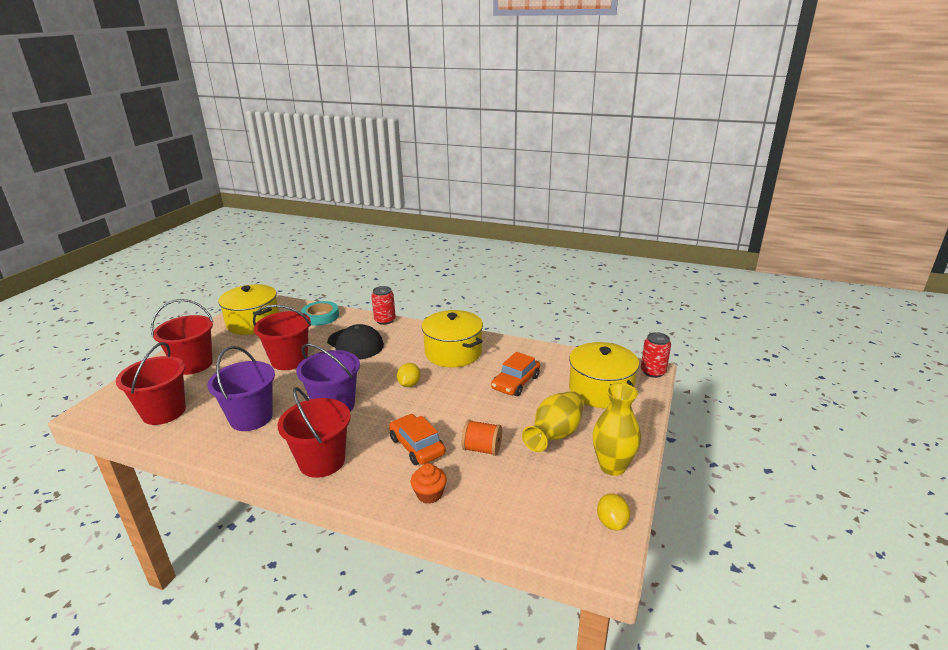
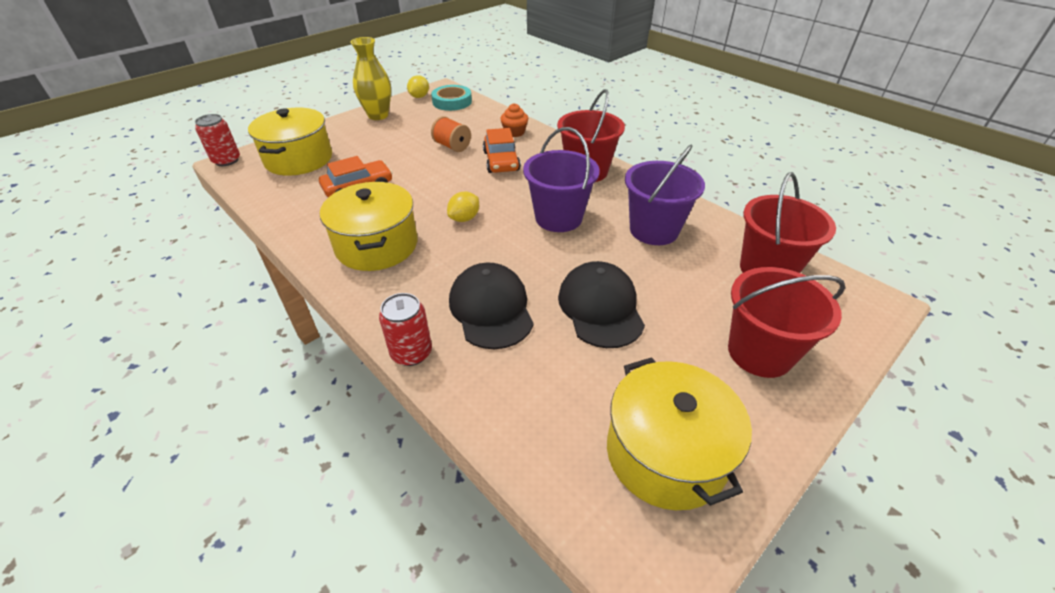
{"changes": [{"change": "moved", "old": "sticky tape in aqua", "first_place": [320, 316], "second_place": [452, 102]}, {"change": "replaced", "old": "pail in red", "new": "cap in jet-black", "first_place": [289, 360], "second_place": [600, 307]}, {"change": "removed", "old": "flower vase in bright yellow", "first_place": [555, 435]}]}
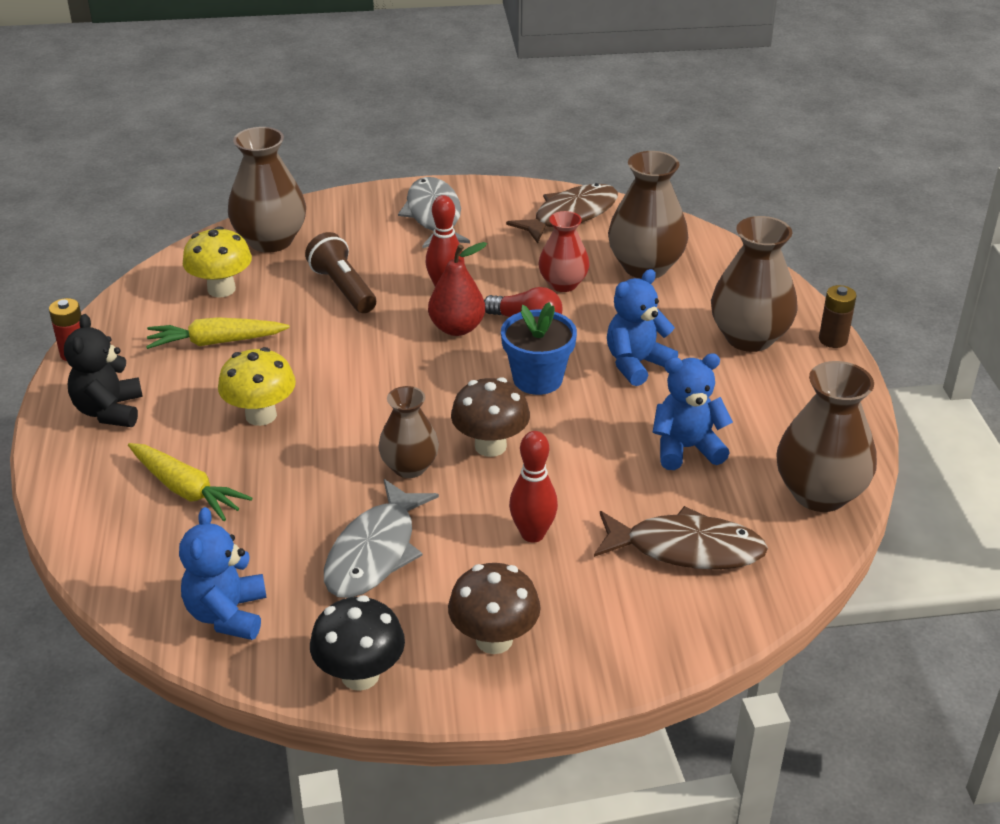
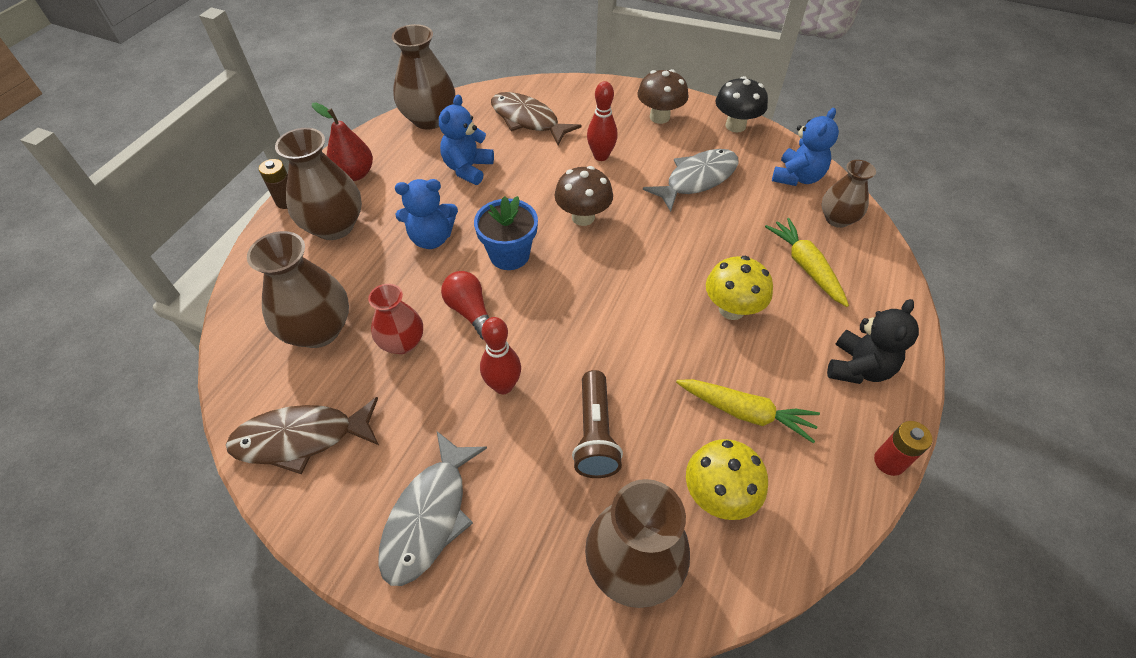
{"changes": [{"change": "moved", "old": "toy pear in red", "first_place": [457, 328], "second_place": [355, 174]}, {"change": "turned", "old": "stuffed bear in royal blue", "first_place": [686, 448], "second_place": [468, 169], "degrees": 90}, {"change": "moved", "old": "flower vase in russet", "first_place": [409, 467], "second_place": [837, 219]}]}
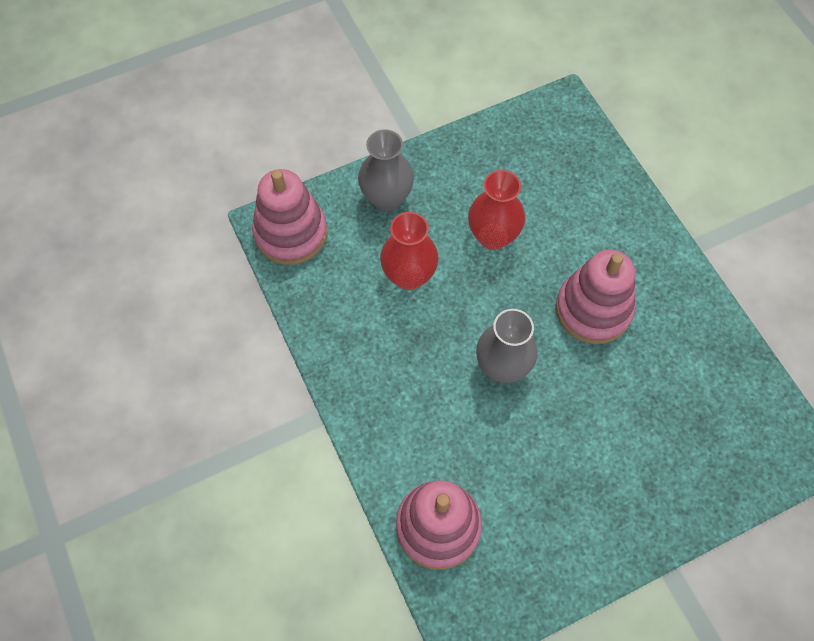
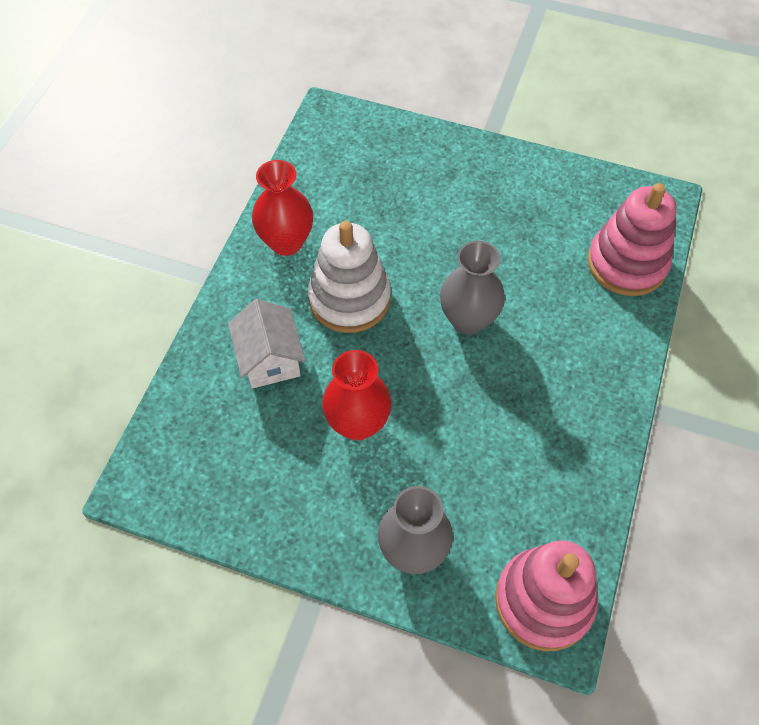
{"changes": [{"change": "moved", "old": "flower vase in red", "first_place": [409, 276], "second_place": [286, 242]}, {"change": "recoloured", "old": "stacking toy in pink", "new": "stacking toy in white", "first_place": [593, 309], "second_place": [349, 299]}, {"change": "added", "new": "toy house in white", "second_place": [270, 359]}]}
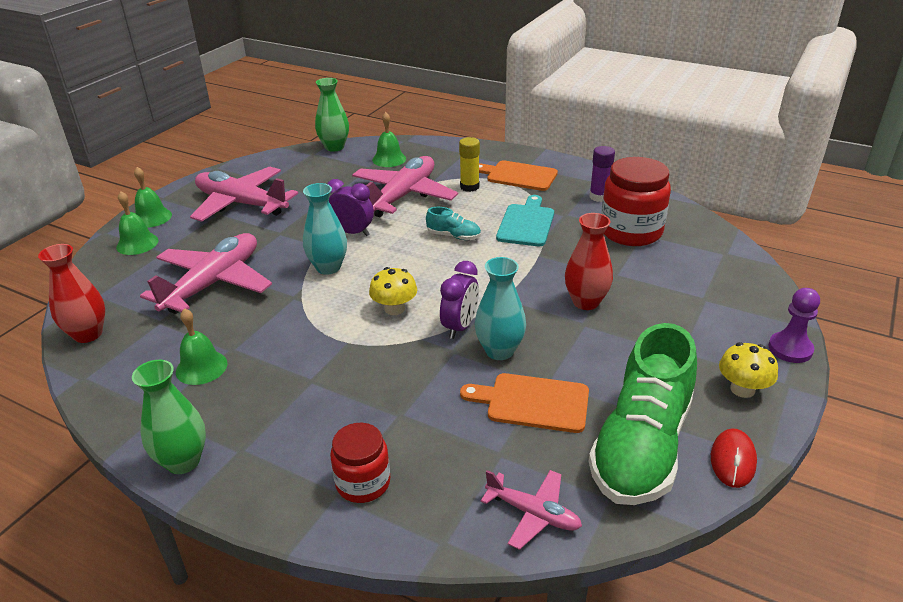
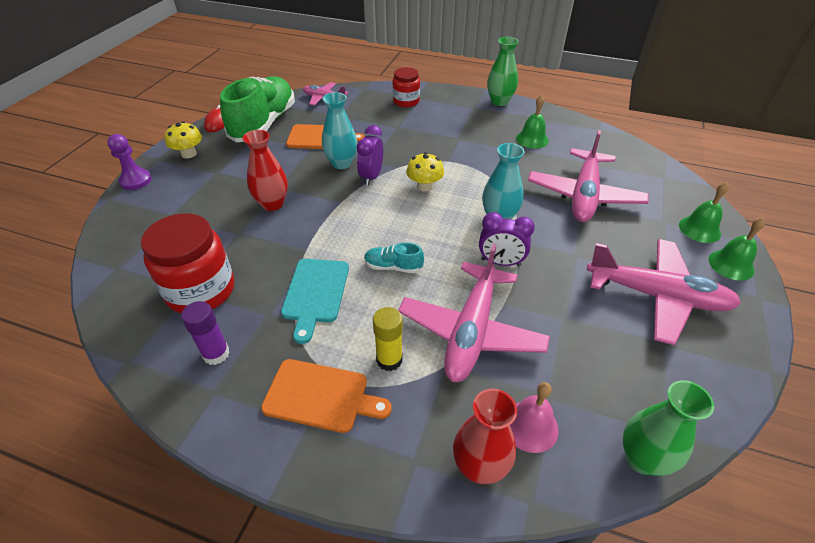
{"changes": [{"change": "recoloured", "old": "bell in emerald", "new": "bell in pink", "first_place": [389, 159], "second_place": [530, 426]}, {"change": "moved", "old": "flower vase in red", "first_place": [88, 334], "second_place": [479, 466]}]}
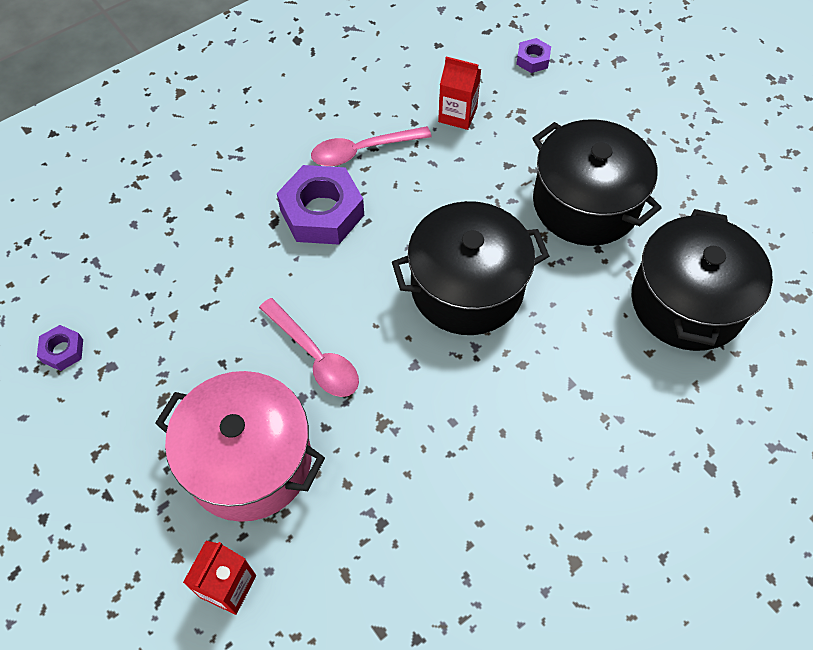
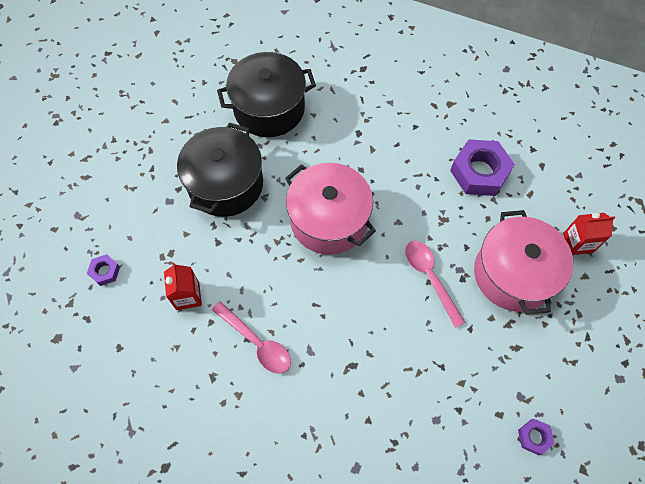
{"changes": [{"change": "moved", "old": "nut in royal purple", "first_place": [322, 212], "second_place": [479, 172]}, {"change": "recoloured", "old": "stockpot in jet-black", "new": "stockpot in pink", "first_place": [467, 287], "second_place": [329, 220]}, {"change": "turned", "old": "tablespoon in pink", "first_place": [315, 357], "second_place": [430, 277], "degrees": -45}]}
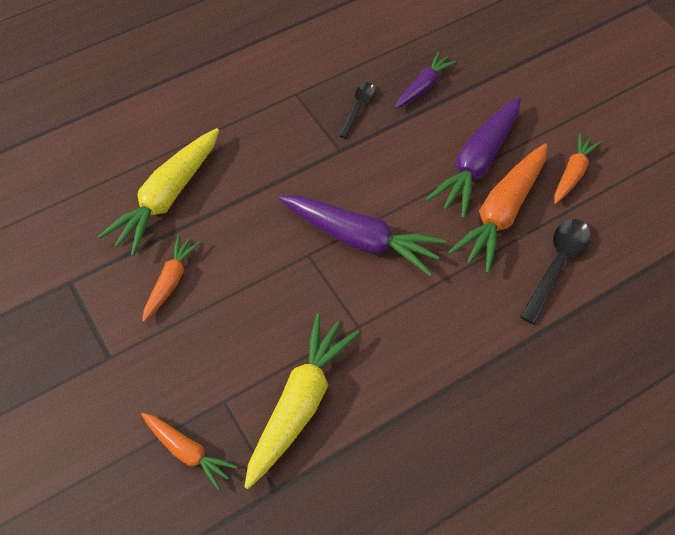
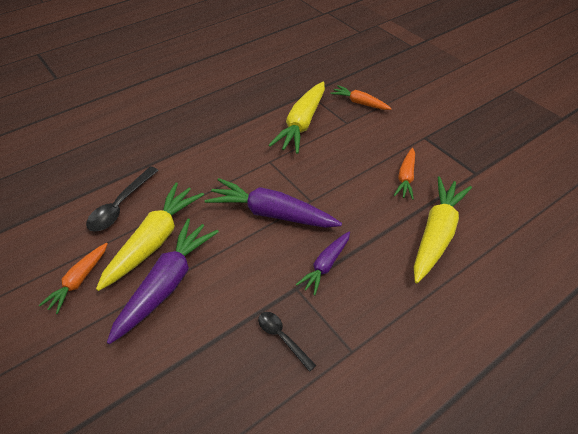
{"changes": [{"change": "moved", "old": "carrot in royal purple", "first_place": [423, 87], "second_place": [326, 265]}, {"change": "turned", "old": "tablespoon in jet-black", "first_place": [358, 108], "second_place": [282, 337], "degrees": 120}, {"change": "recoloured", "old": "carrot in orange", "new": "carrot in bright yellow", "first_place": [502, 212], "second_place": [153, 241]}]}
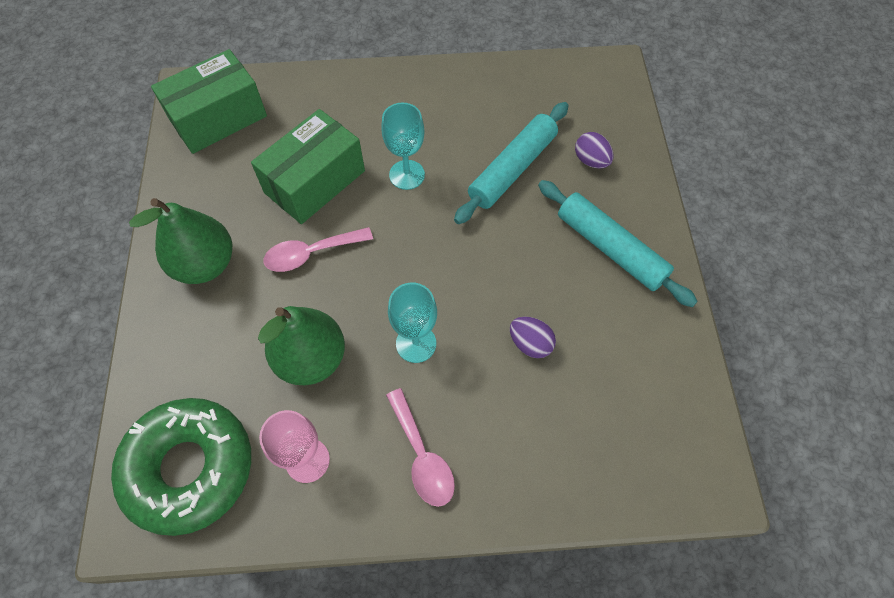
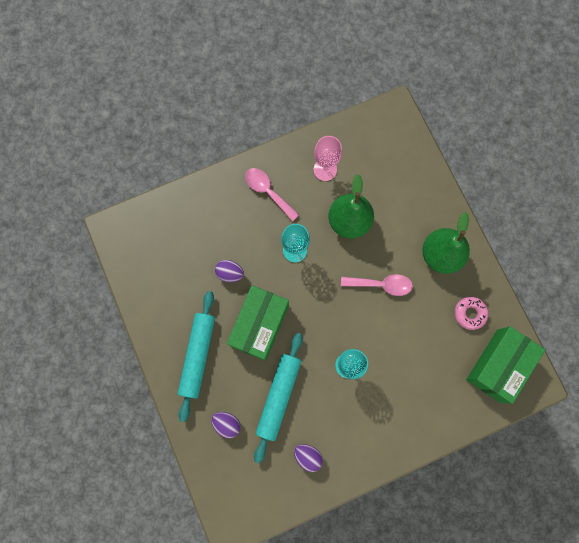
{"changes": [{"change": "moved", "old": "package in emerald", "first_place": [315, 182], "second_place": [259, 325]}, {"change": "turned", "old": "rolling pin in aqua", "first_place": [610, 248], "second_place": [198, 355], "degrees": 75}, {"change": "turned", "old": "tablespoon in pink", "first_place": [311, 253], "second_place": [381, 284], "degrees": 45}, {"change": "removed", "old": "glazed donut in emerald", "first_place": [189, 468]}, {"change": "added", "new": "glazed donut in pink", "second_place": [469, 313]}, {"change": "added", "new": "egg in royal purple", "second_place": [308, 456]}]}
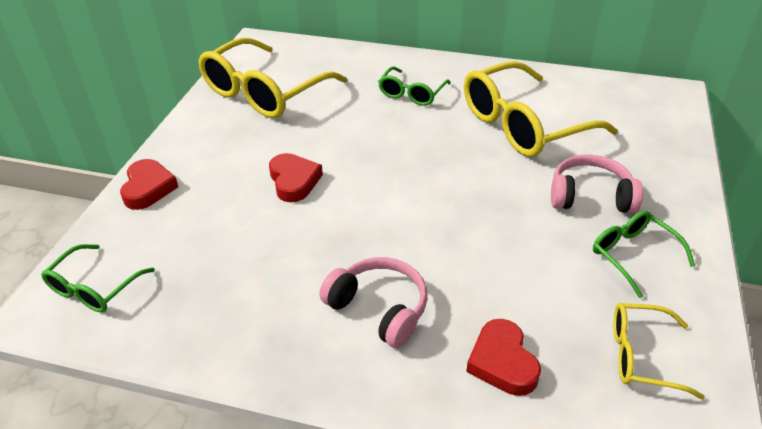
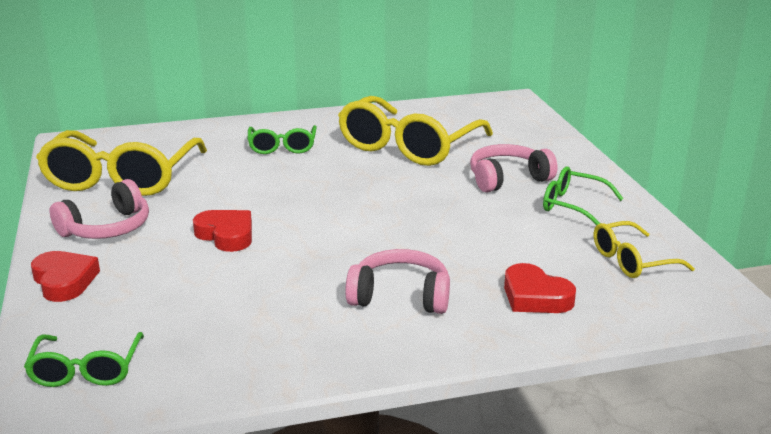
{"changes": [{"change": "added", "new": "headphones in pink", "second_place": [107, 228]}]}
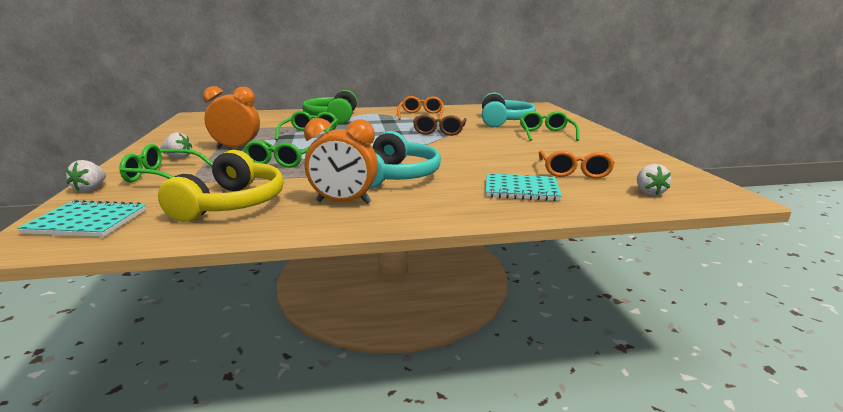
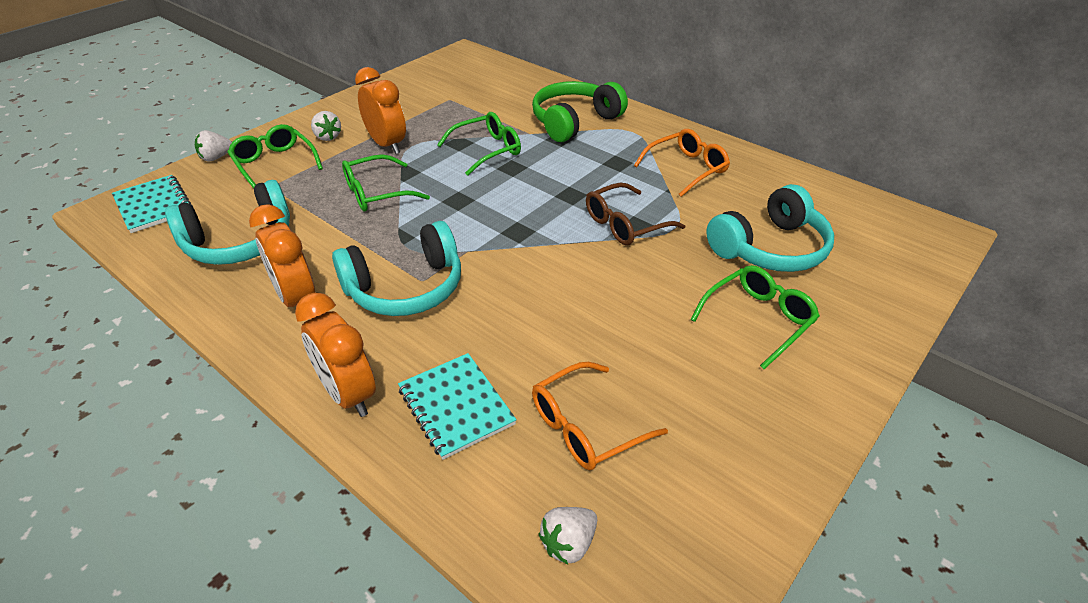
{"changes": [{"change": "recoloured", "old": "headphones in bright yellow", "new": "headphones in aqua", "first_place": [232, 204], "second_place": [240, 242]}, {"change": "added", "new": "bedside clock in orange", "second_place": [348, 394]}]}
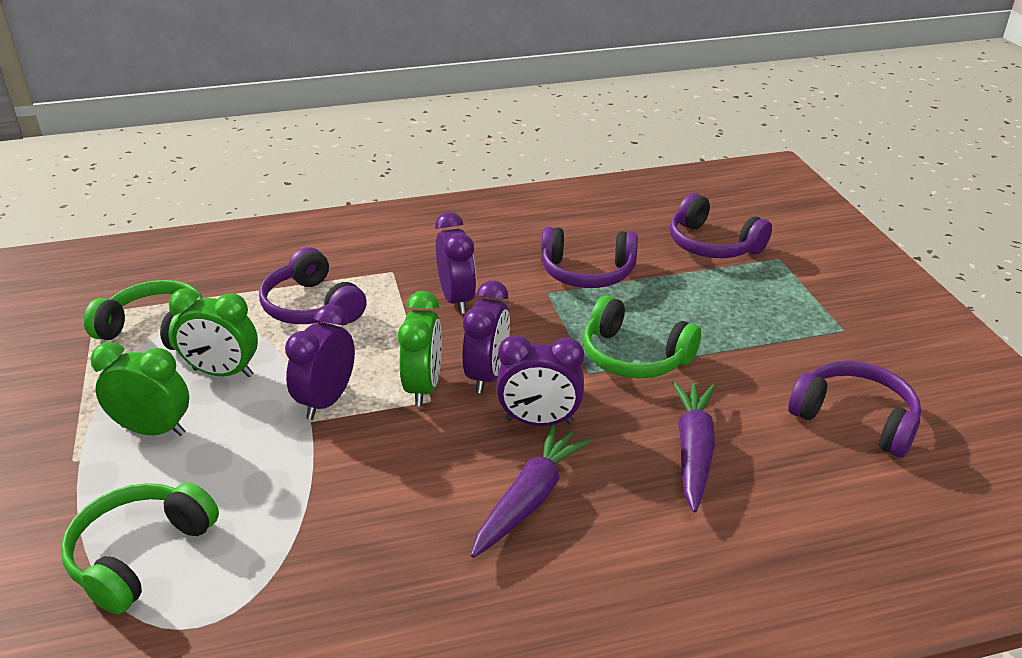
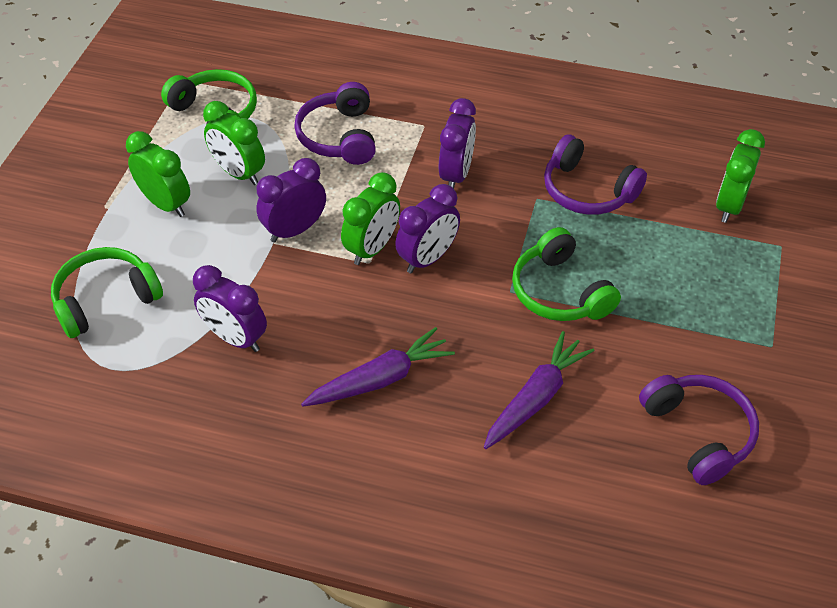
{"changes": [{"change": "replaced", "old": "headphones in royal purple", "new": "bedside clock in emerald", "first_place": [712, 245], "second_place": [729, 205]}, {"change": "moved", "old": "bedside clock in royal purple", "first_place": [539, 421], "second_place": [235, 338]}]}
